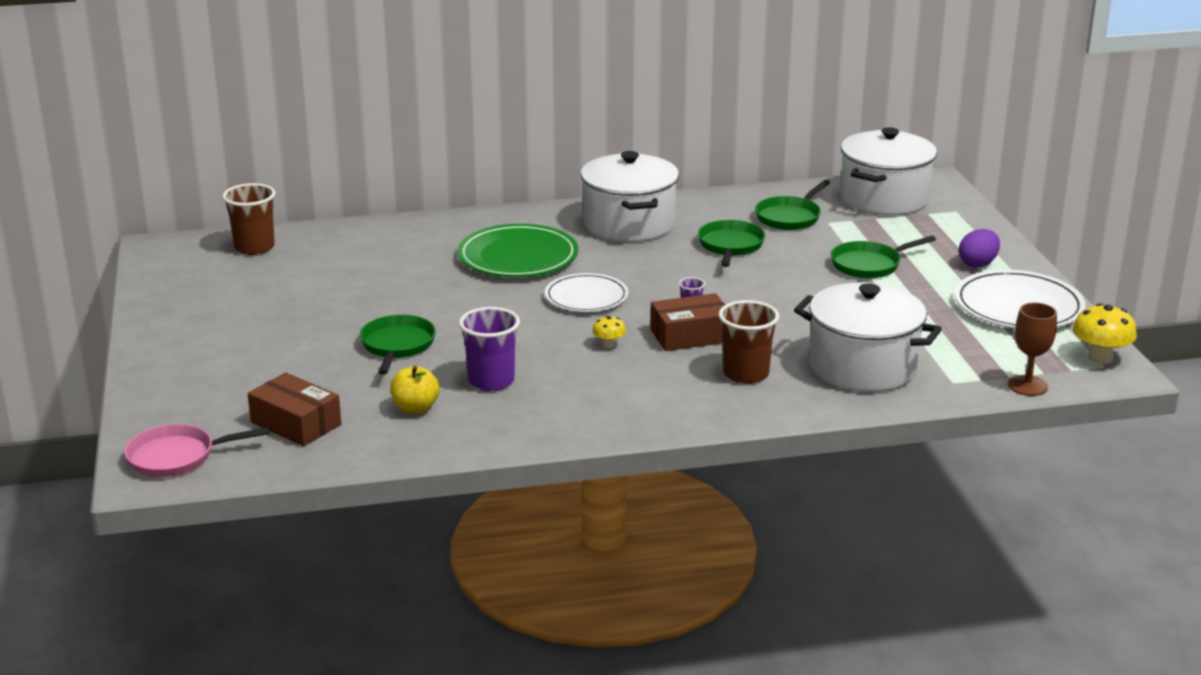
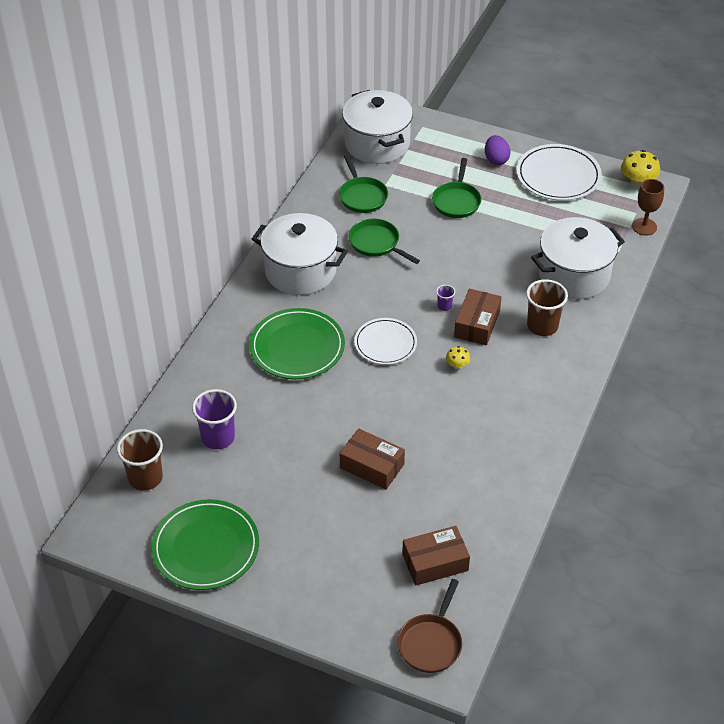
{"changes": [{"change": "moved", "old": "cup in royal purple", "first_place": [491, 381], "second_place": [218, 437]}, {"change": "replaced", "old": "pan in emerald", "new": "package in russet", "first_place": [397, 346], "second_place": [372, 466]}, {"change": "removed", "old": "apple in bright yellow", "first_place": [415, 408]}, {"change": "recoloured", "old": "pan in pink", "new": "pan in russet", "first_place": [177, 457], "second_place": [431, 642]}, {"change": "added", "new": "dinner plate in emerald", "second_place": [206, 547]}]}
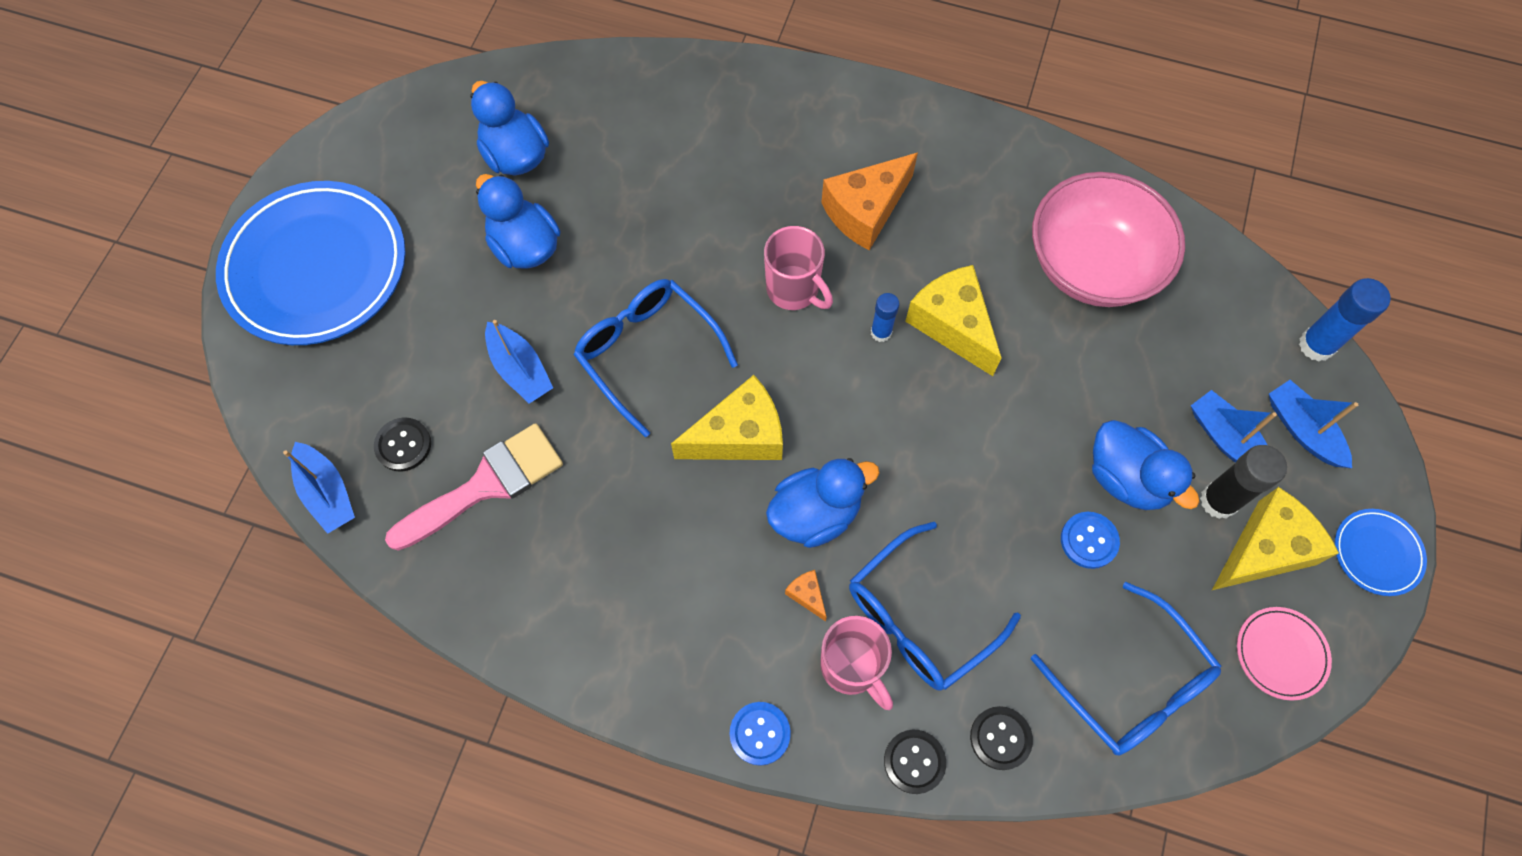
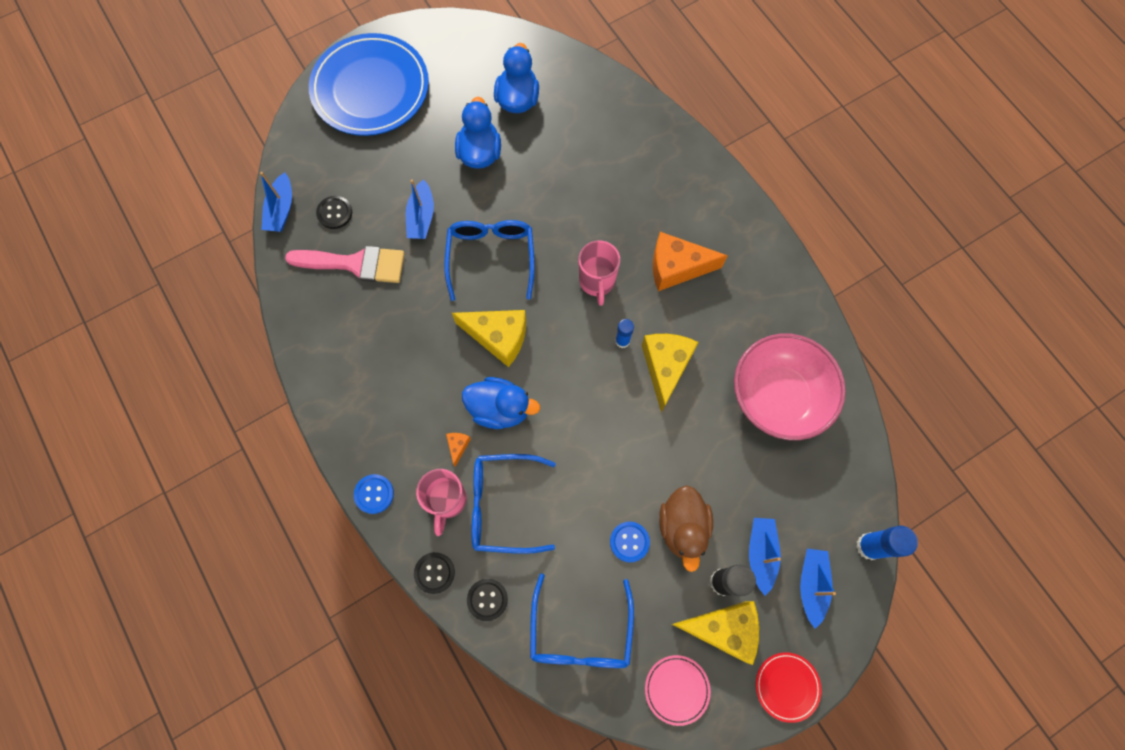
{"changes": [{"change": "recoloured", "old": "rubber duck in royal blue", "new": "rubber duck in russet", "first_place": [1127, 478], "second_place": [683, 527]}, {"change": "recoloured", "old": "dinner plate in royal blue", "new": "dinner plate in red", "first_place": [1377, 553], "second_place": [787, 686]}]}
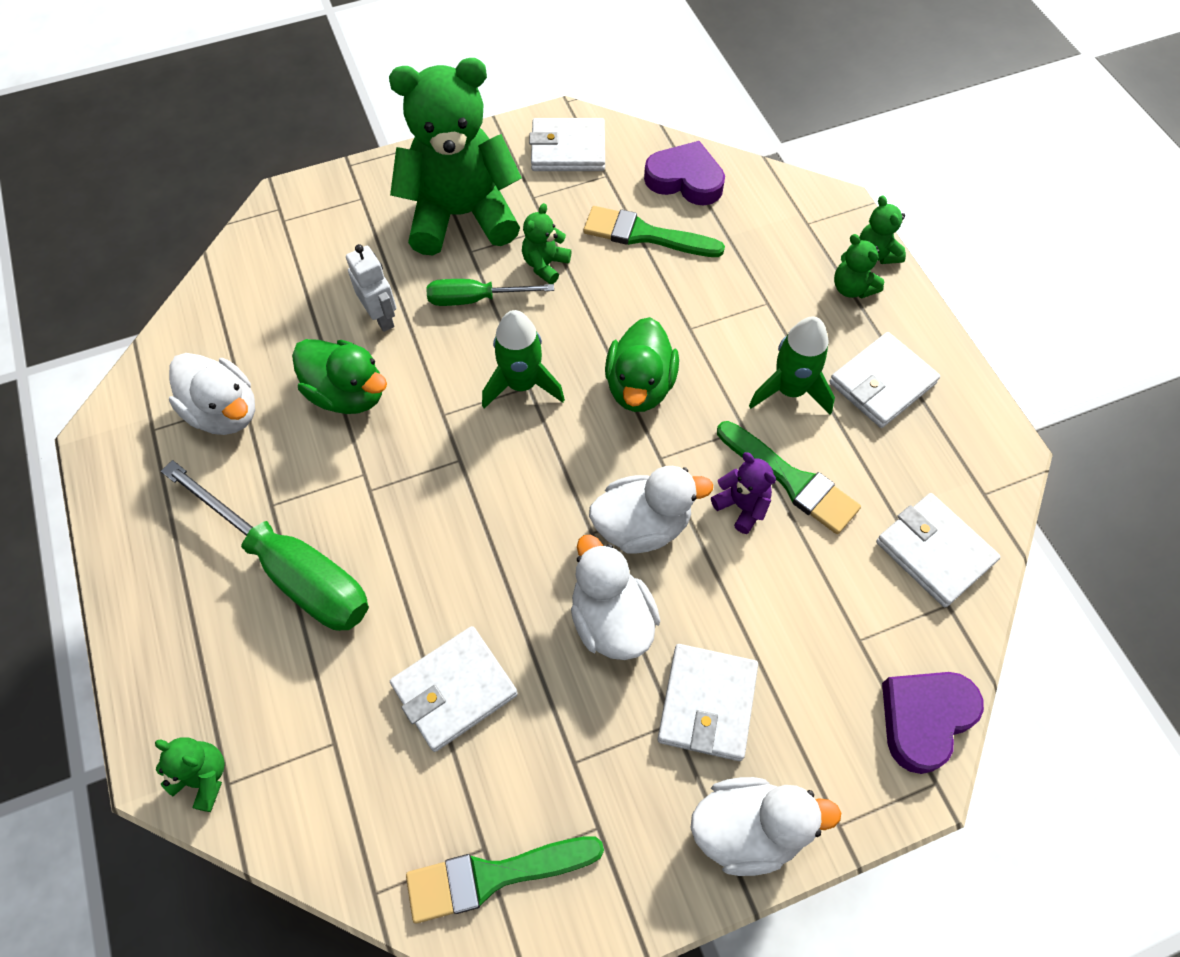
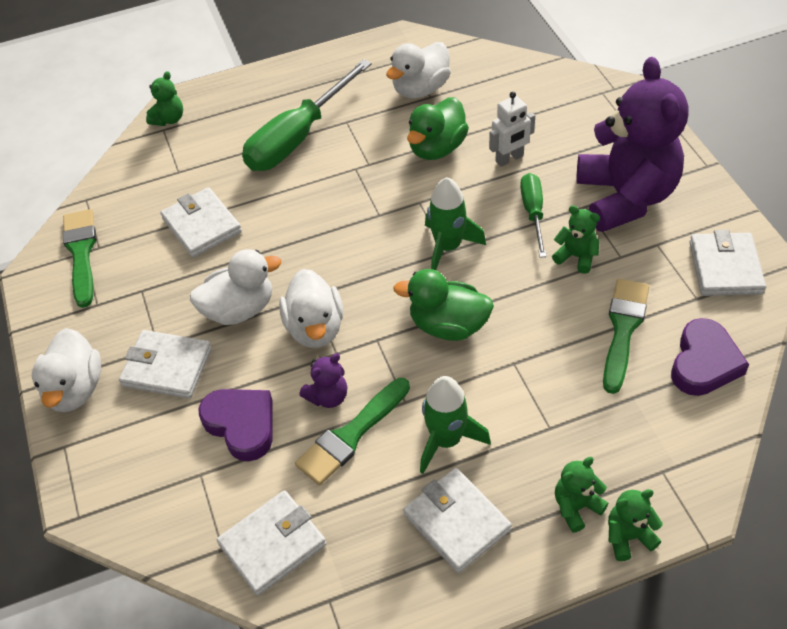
{"changes": [{"change": "recoloured", "old": "stuffed bear in emerald", "new": "stuffed bear in royal purple", "first_place": [461, 215], "second_place": [625, 197]}, {"change": "moved", "old": "love heart in royal purple", "first_place": [924, 719], "second_place": [241, 425]}]}
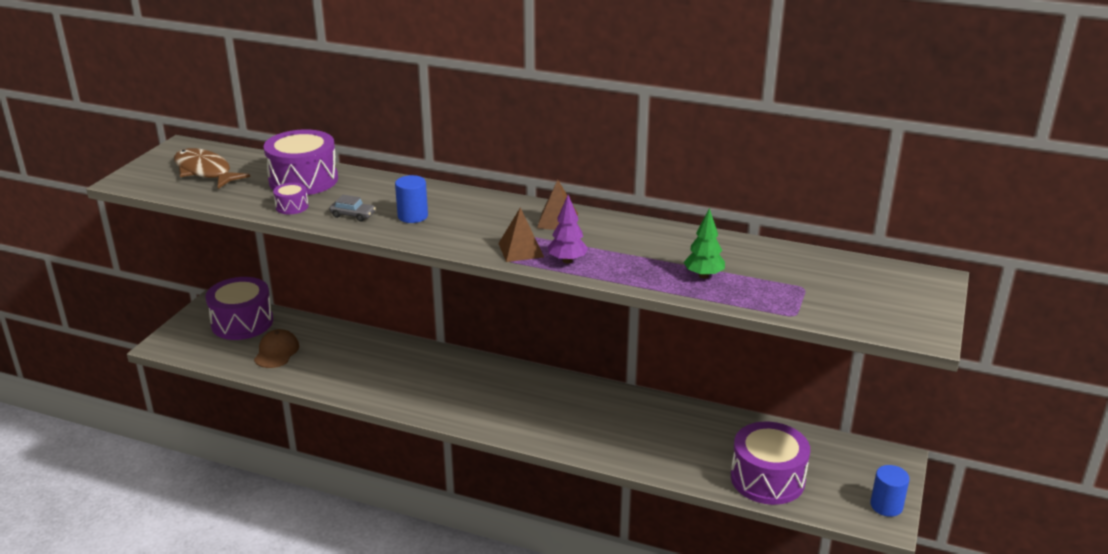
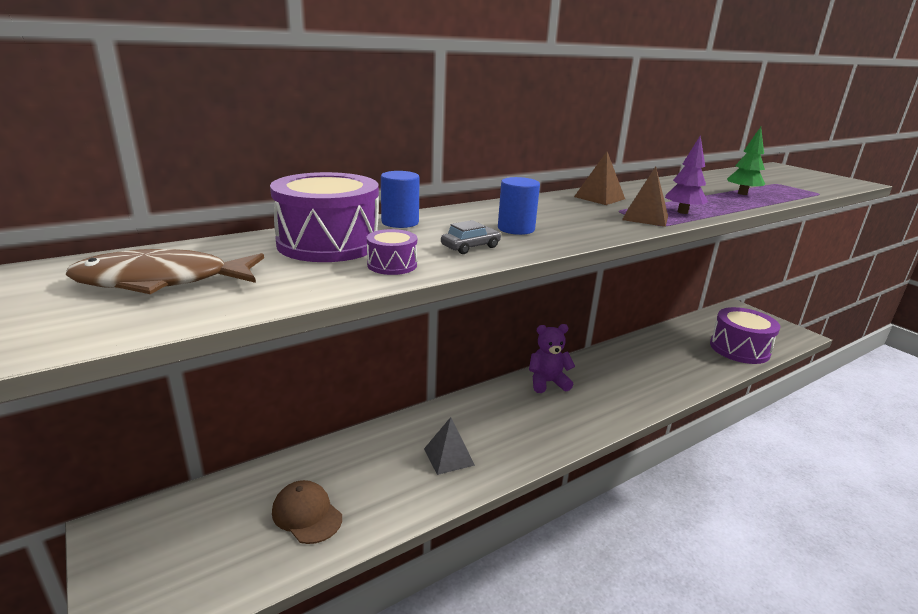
{"changes": [{"change": "removed", "old": "toy drum in royal purple", "first_place": [242, 322]}, {"change": "moved", "old": "cylinder in royal blue", "first_place": [886, 506], "second_place": [400, 222]}, {"change": "added", "new": "stuffed bear in royal purple", "second_place": [547, 382]}, {"change": "added", "new": "solid pyramid in ash-grey", "second_place": [448, 456]}]}
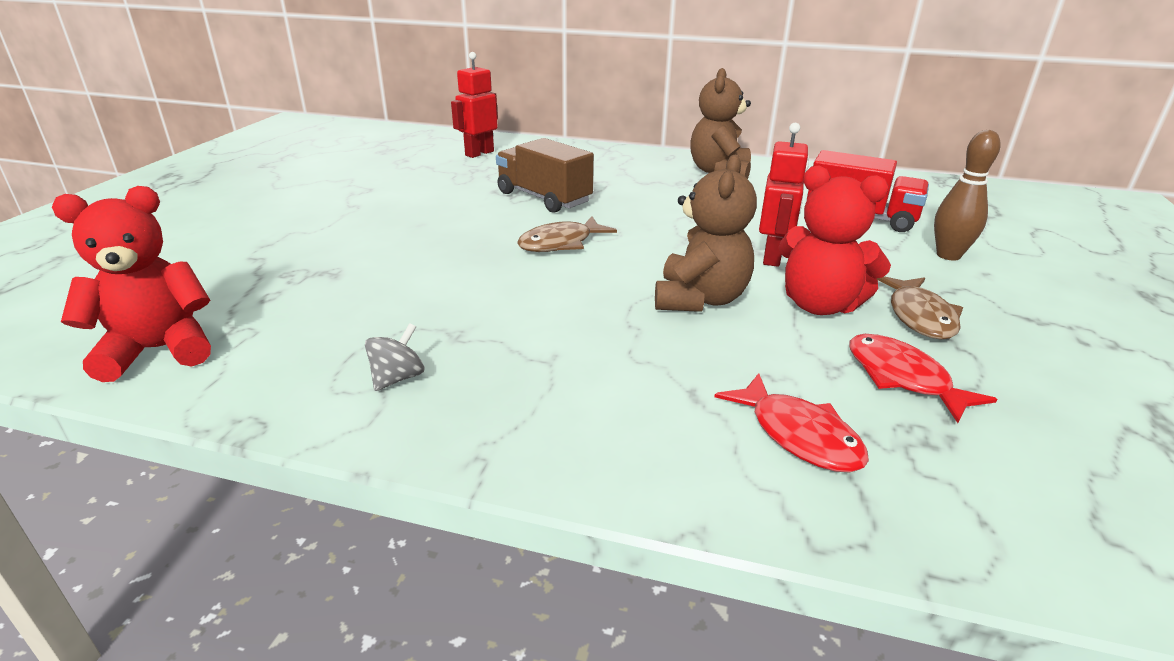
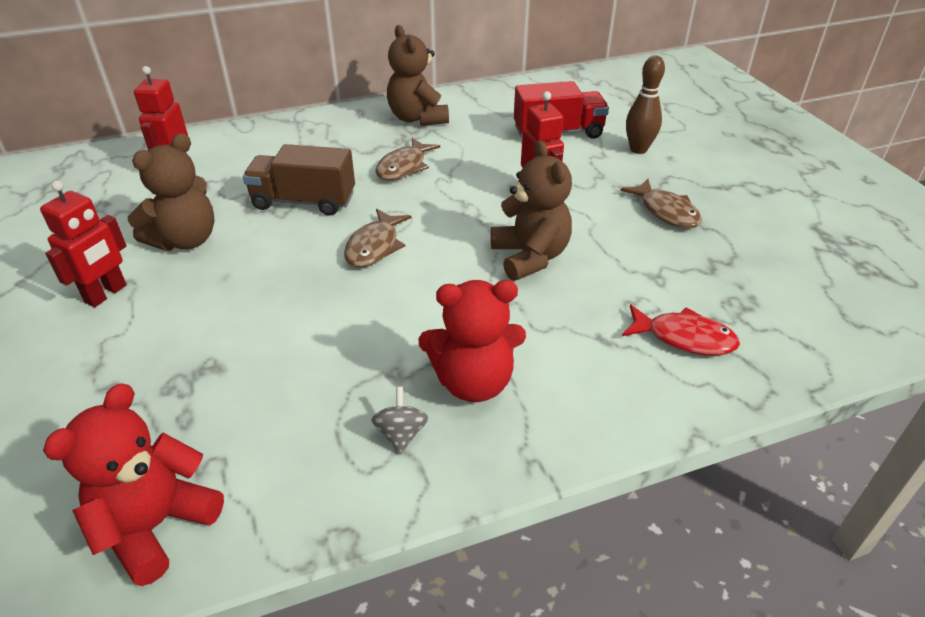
{"changes": [{"change": "moved", "old": "stuffed bear in red", "first_place": [819, 305], "second_place": [473, 382]}, {"change": "removed", "old": "fish figure in red", "first_place": [902, 378]}, {"change": "added", "new": "stuffed bear in russet", "second_place": [185, 240]}, {"change": "added", "new": "fish figure in russet", "second_place": [404, 167]}, {"change": "added", "new": "robot in red", "second_place": [106, 294]}]}
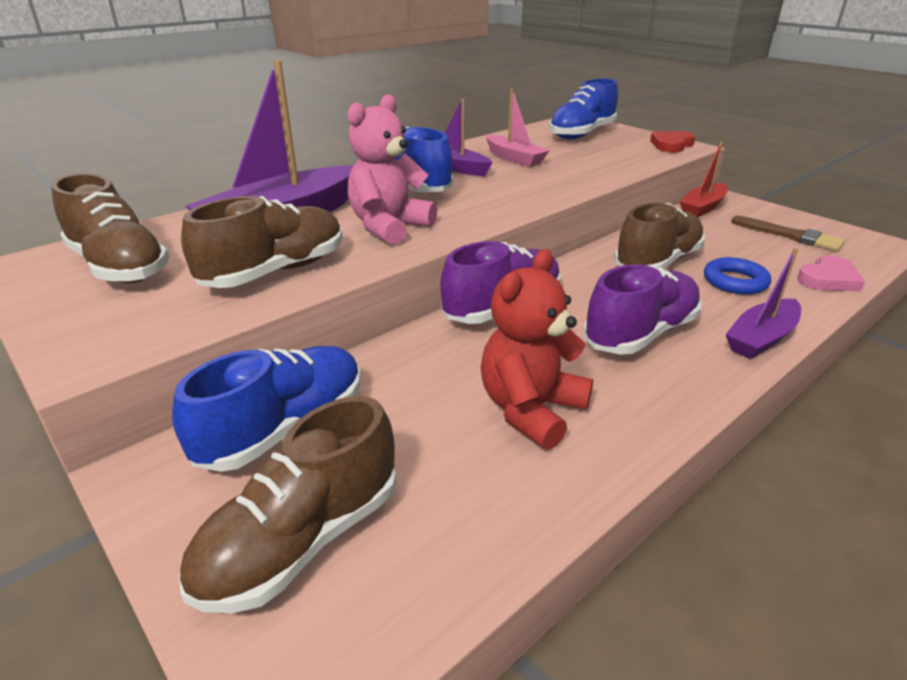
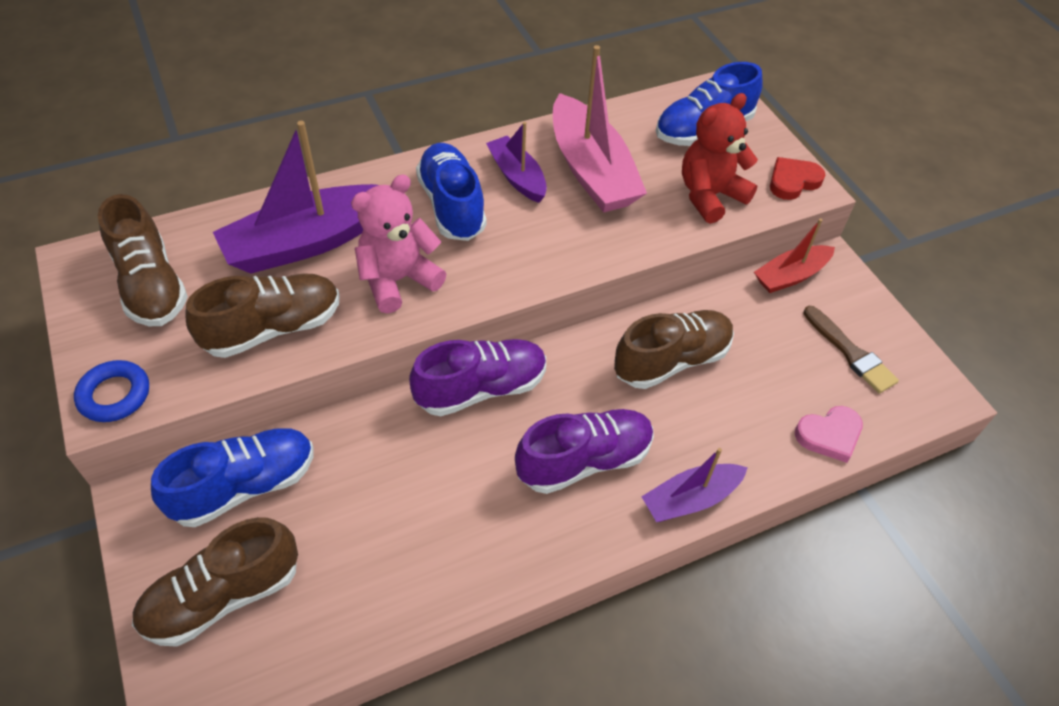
{"changes": [{"change": "resized", "old": "toy boat in pink", "first_place": [514, 158], "second_place": [591, 170], "factor": 1.77}, {"change": "moved", "old": "stuffed bear in red", "first_place": [531, 410], "second_place": [710, 196]}, {"change": "moved", "old": "ring in royal blue", "first_place": [735, 281], "second_place": [114, 395]}]}
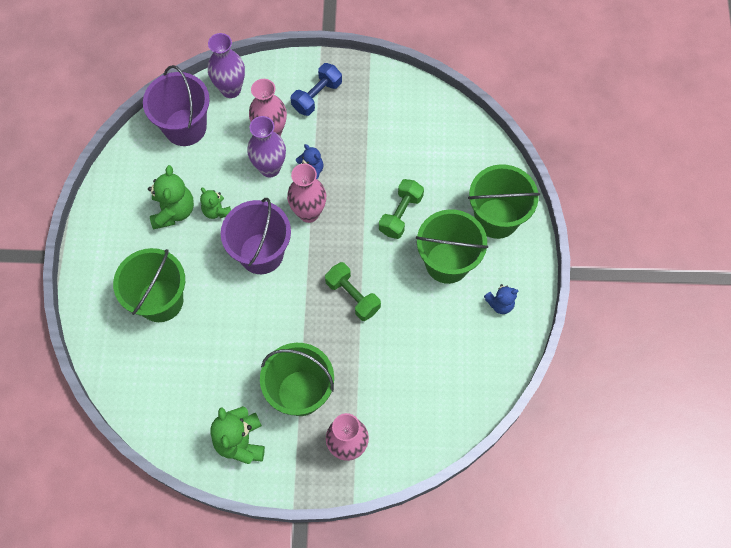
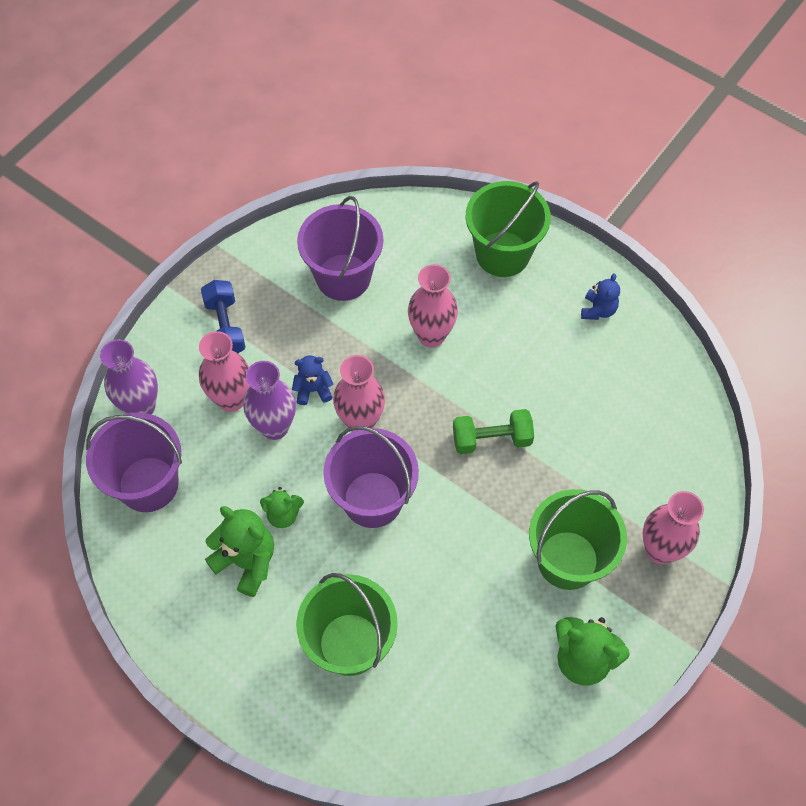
{"changes": [{"change": "replaced", "old": "dumbbell in emerald", "new": "flower vase in pink", "first_place": [400, 214], "second_place": [431, 335]}, {"change": "removed", "old": "pail in emerald", "first_place": [447, 262]}, {"change": "added", "new": "pail in royal purple", "second_place": [343, 277]}]}
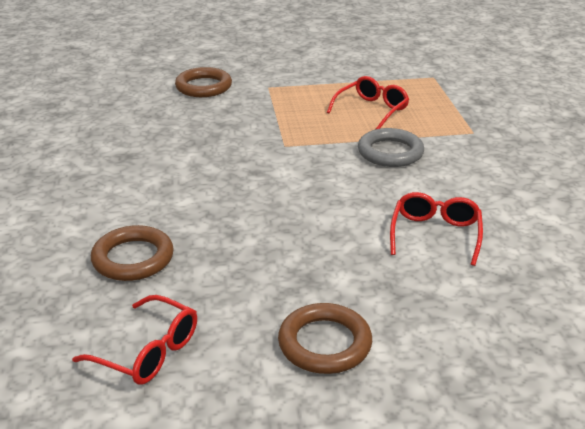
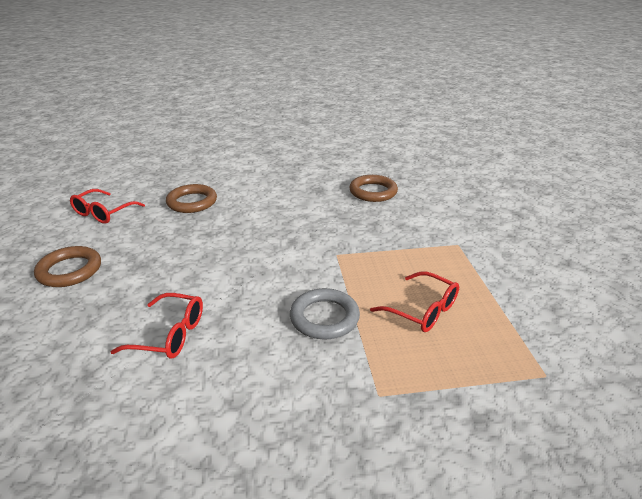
{"changes": [{"change": "moved", "old": "ring in russet", "first_place": [203, 87], "second_place": [373, 192]}]}
